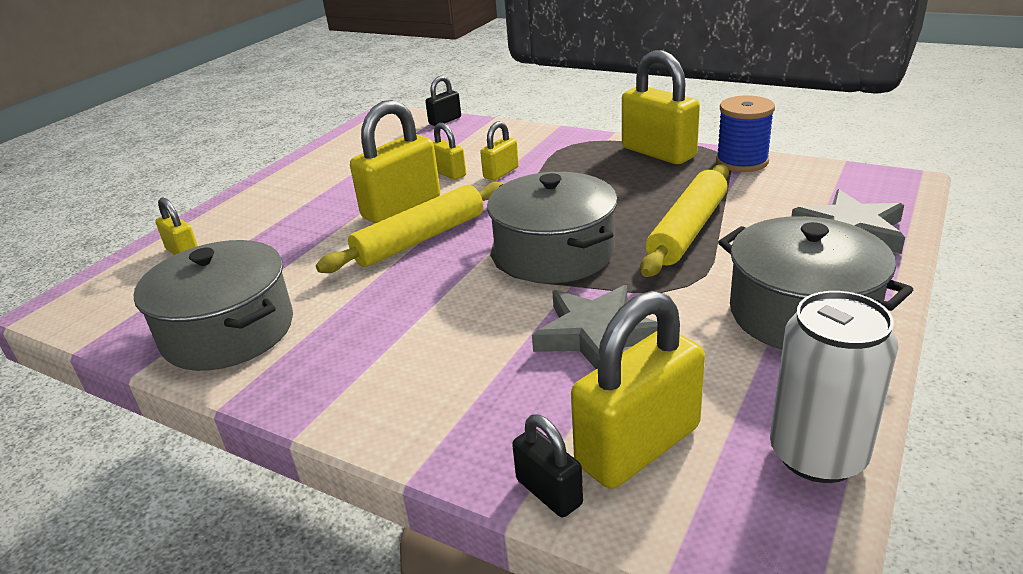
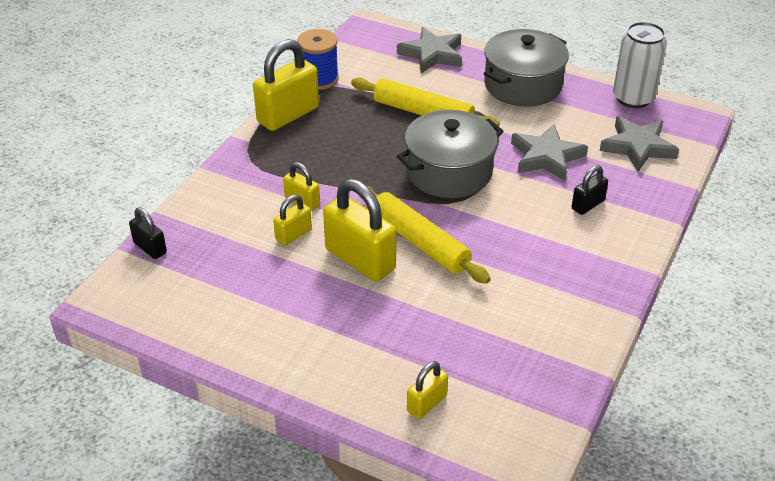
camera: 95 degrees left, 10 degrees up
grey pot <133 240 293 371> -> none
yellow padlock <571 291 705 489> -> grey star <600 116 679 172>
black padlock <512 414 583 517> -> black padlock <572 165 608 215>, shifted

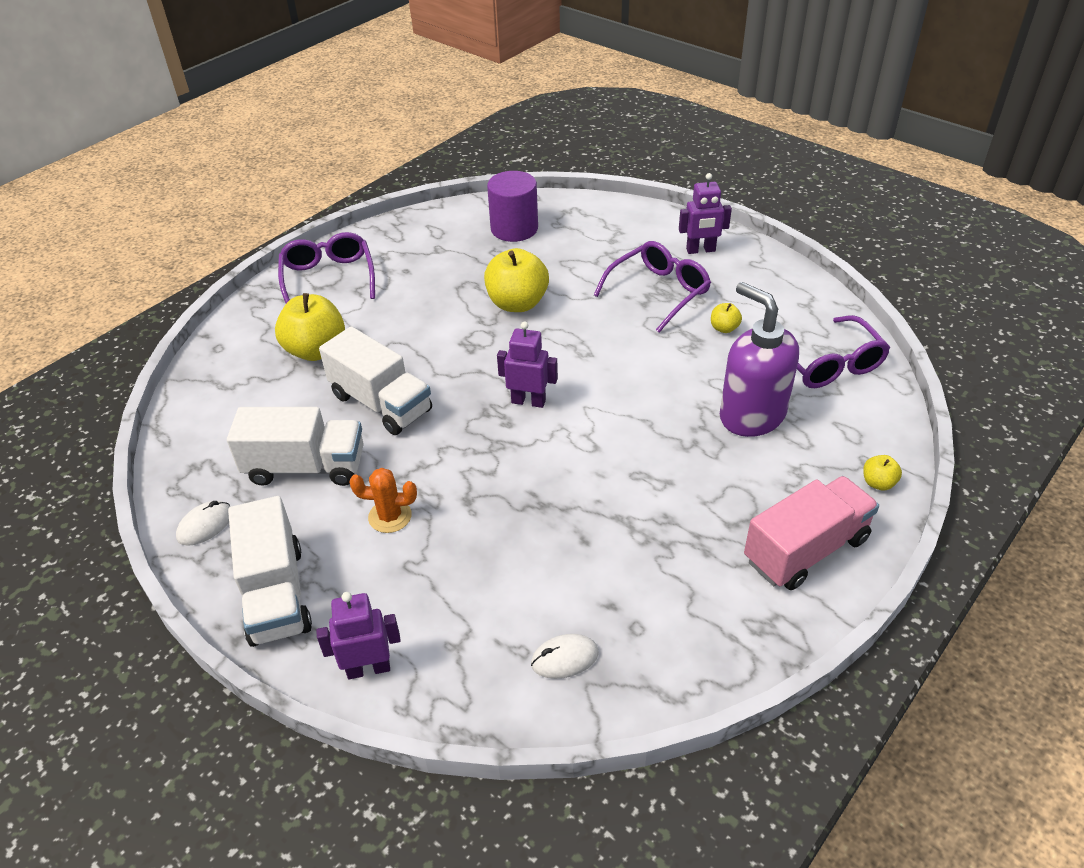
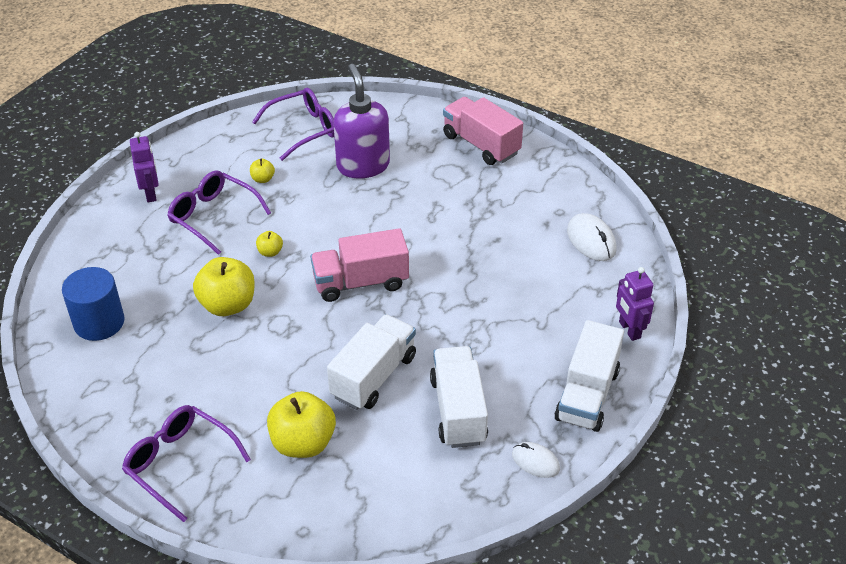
camera: 100 degrees left, 0 degrees up
purple cylinder <487 171 538 242> -> blue cylinder <62 267 125 341>
purple glasses <278 232 375 303> -> purple glasses <122 405 251 522>, 60 degrees clockwise
purple soap dispenser <720 282 799 437> -> purple soap dispenser <333 64 390 179>, 120 degrees clockwise
purple robot <497 322 558 408> -> pink truck <310 228 409 302>
yellow apple <863 455 902 490> -> yellow apple <256 231 283 257>, shifted
orange cactus <349 468 417 533> -> none
white truck <228 496 312 647> -> white truck <555 320 624 432>, 135 degrees clockwise
white mouse <531 634 599 679> -> white mouse <567 213 617 261>, x1.50

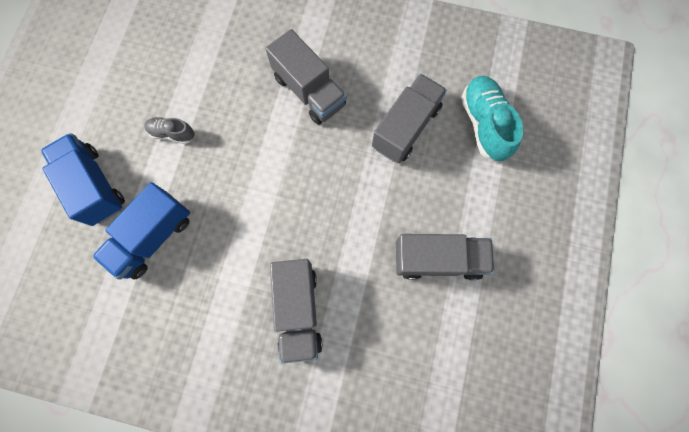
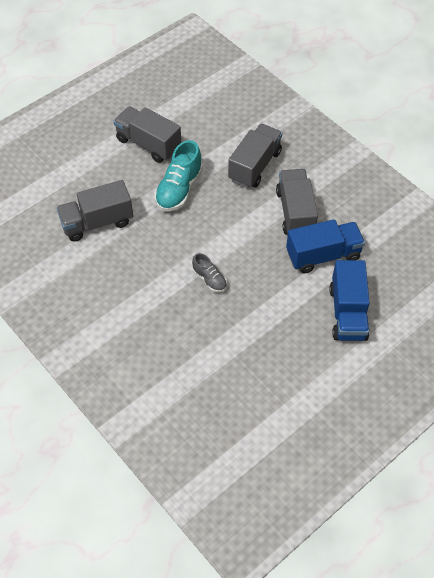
camera: 145 degrees left, 20 degrees down
grey truck <266 29 347 125> -> grey truck <276 169 318 234>, shifted
turquoise shoe <461 76 523 161> -> turquoise shoe <154 140 203 212>, shifted
grey shoe <144 117 194 144> -> grey shoe <192 253 227 293>, shifted

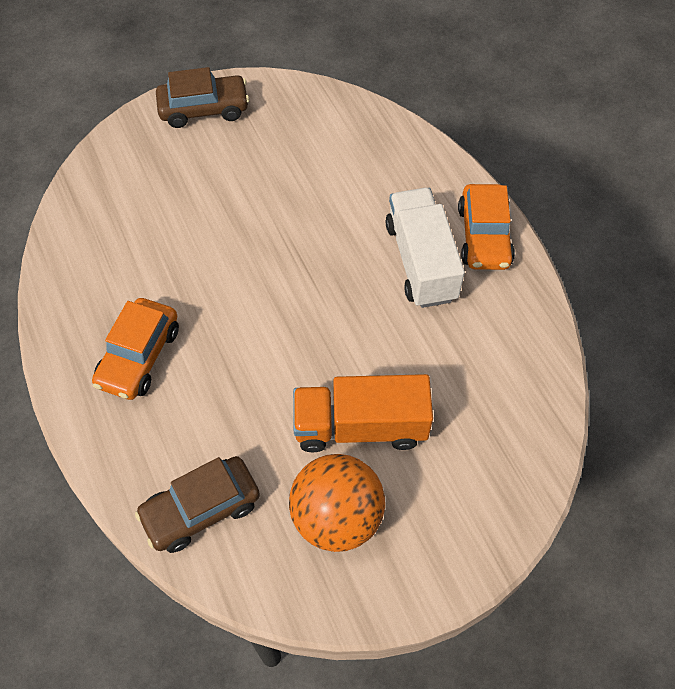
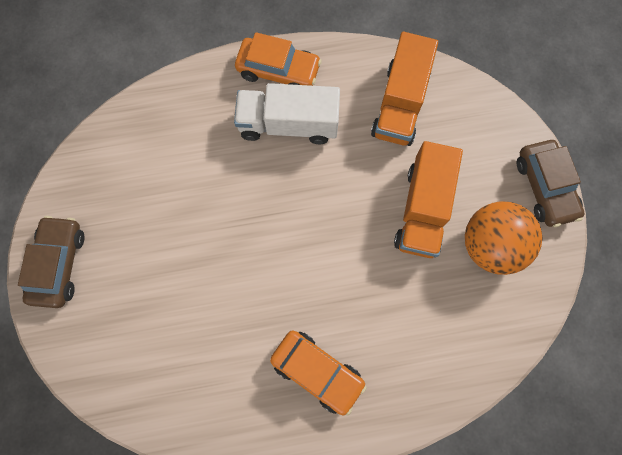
camera: 75 degrees left, 15 degrees up
brown car <135 456 260 553> -> brown car <517 140 584 227>, shifted
none -> orange truck <371 32 438 146>

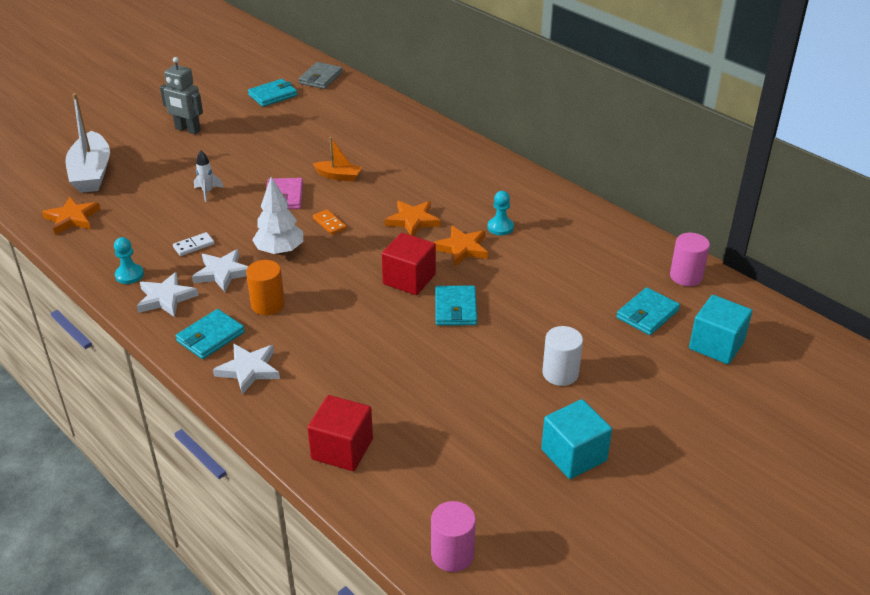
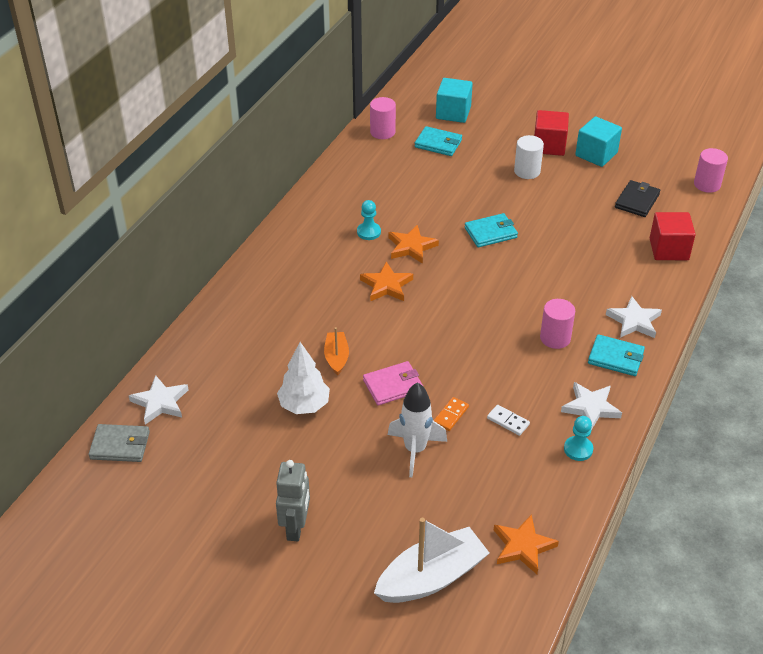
camera: 110 degrees left, 5 degrees up
turquoise wallet <248 79 297 107> -> none
white rocket <194 150 224 202> -> white rocket <388 382 447 478>, x1.78
white tree <252 177 303 255> -> white tree <277 342 330 414>, shifted
orange domino <313 209 347 235> -> orange domino <433 397 469 431>, shifted
red cube <382 233 436 295> -> red cube <534 110 569 156>, shifted
white star <192 249 248 292> -> white star <129 375 188 425>, shifted
orange cylinder <246 260 285 315> -> pink cylinder <540 299 575 349>
none -> black wallet <615 180 660 217>

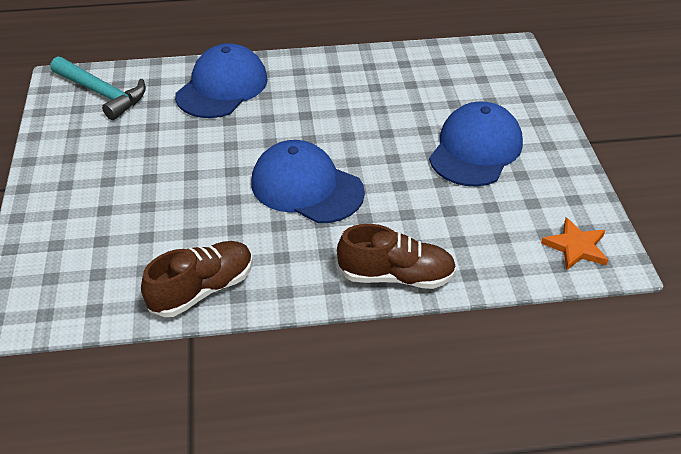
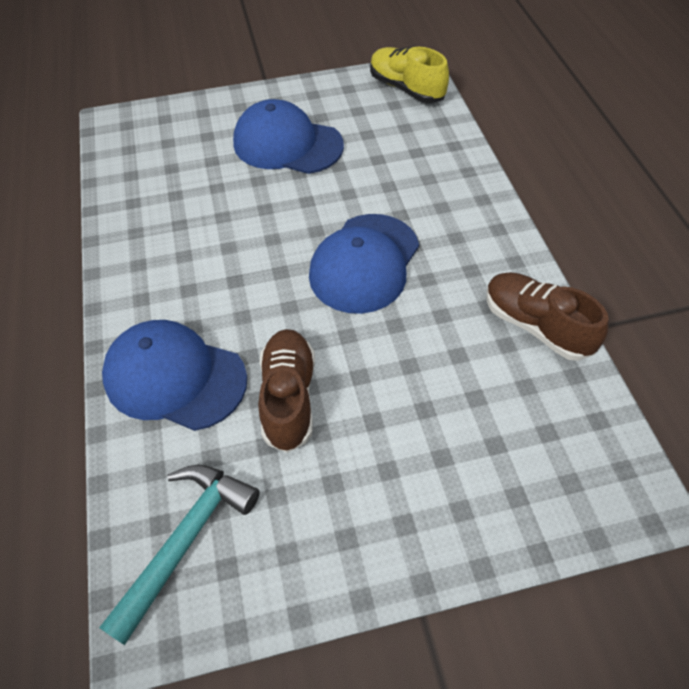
camera: 95 degrees left, 10 degrees up
orange star <541 218 608 271> -> yellow shoe <370 46 449 103>
brown shoe <337 224 457 289> -> brown shoe <258 329 315 453>, shifted

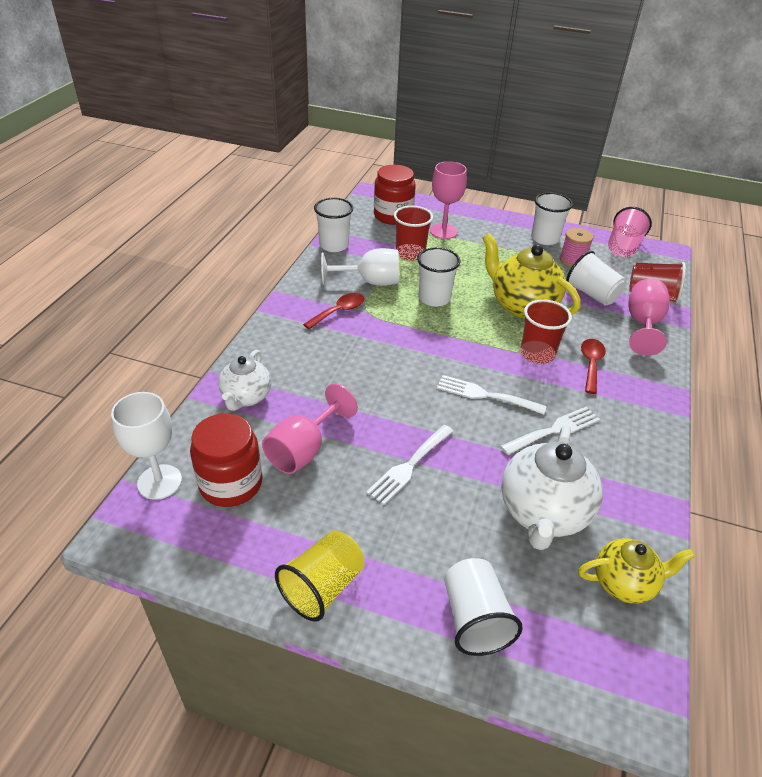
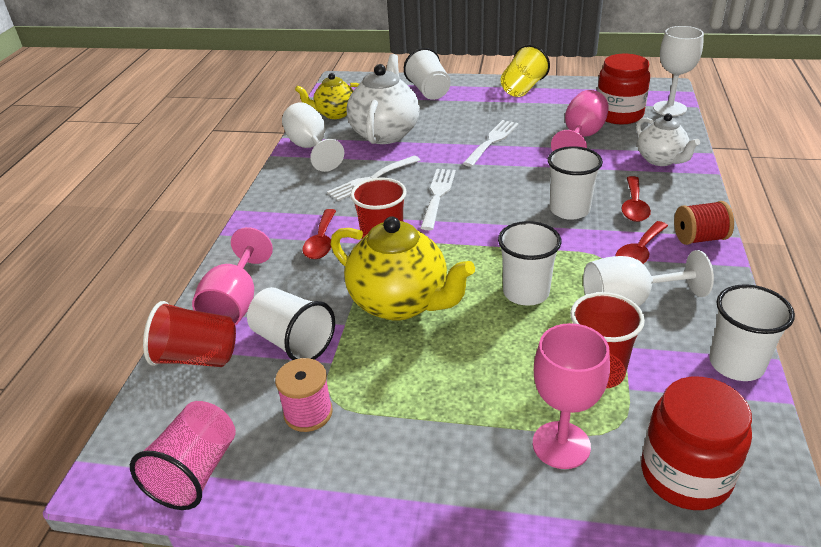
camera: 175 degrees right, 5 degrees down
white cup <531 192 573 245> -> white cup <548 146 603 220>, shifted
white teapot <218 350 271 411> -> white teapot <636 113 700 166>, 150 degrees clockwise
white fork <437 375 546 415> -> white fork <421 169 456 230>, 90 degrees counterclockwise
none -> white goblet <282 102 344 172>
none -> red spoon <621 176 651 222>
none -> red spool <674 201 734 245>

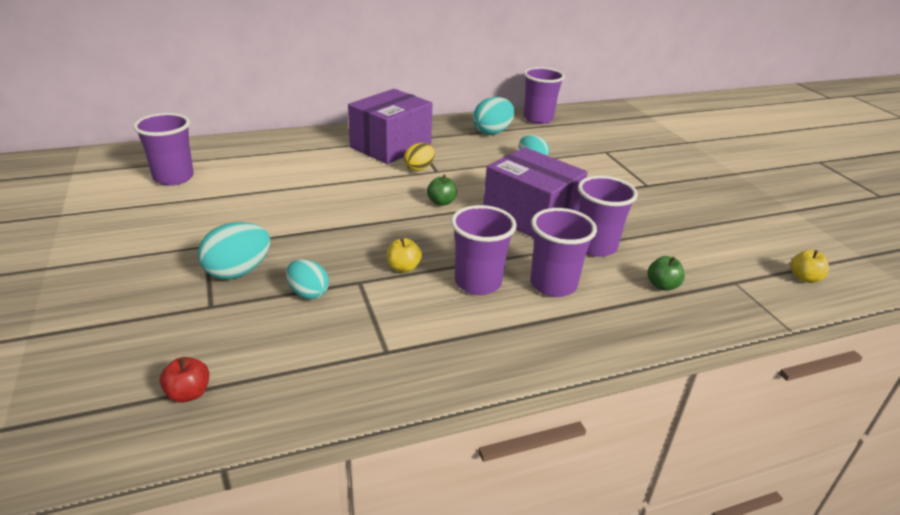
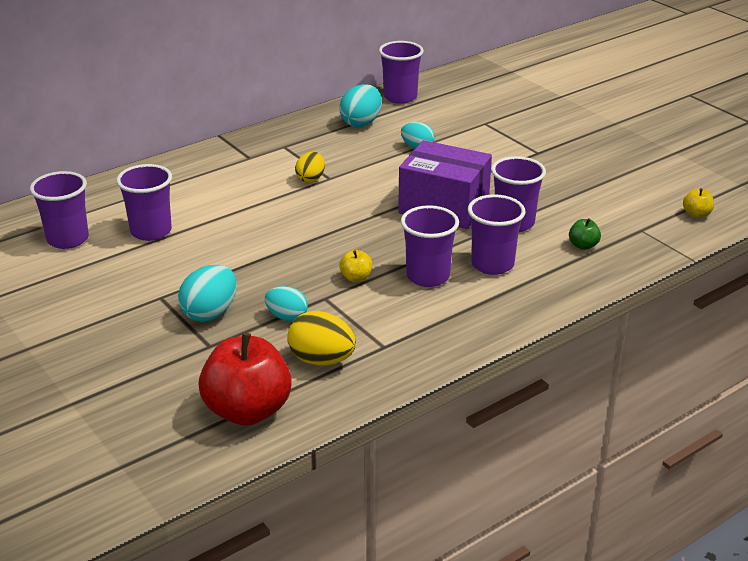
camera: 15 degrees left, 0 degrees up
purple box <348 89 433 164> -> none
green apple <427 174 457 206> -> none
red apple <160 357 209 403> -> red apple <199 332 292 426>, x2.35
none -> purple cup <116 164 172 241>
none -> yellow egg <287 311 356 366>

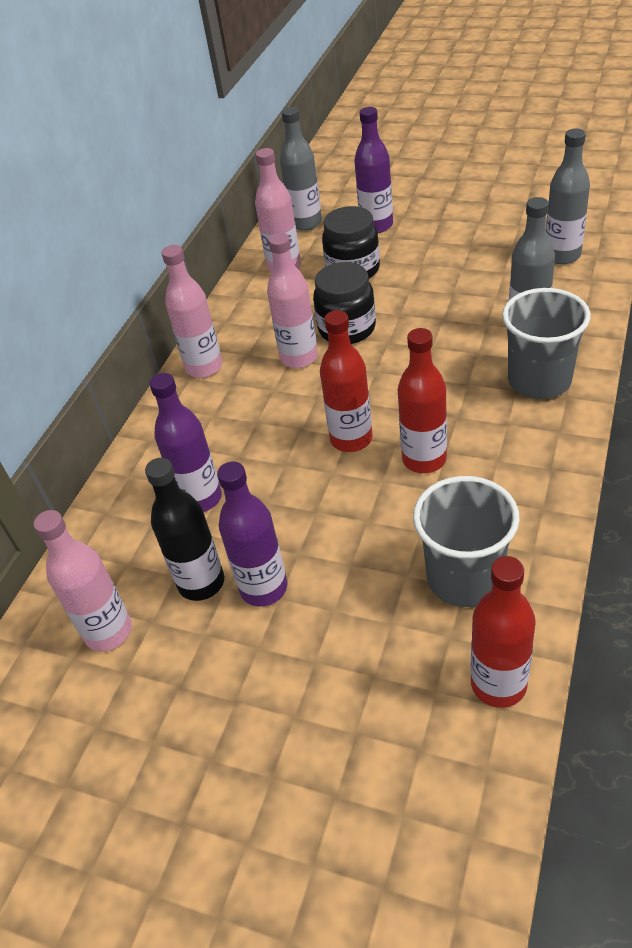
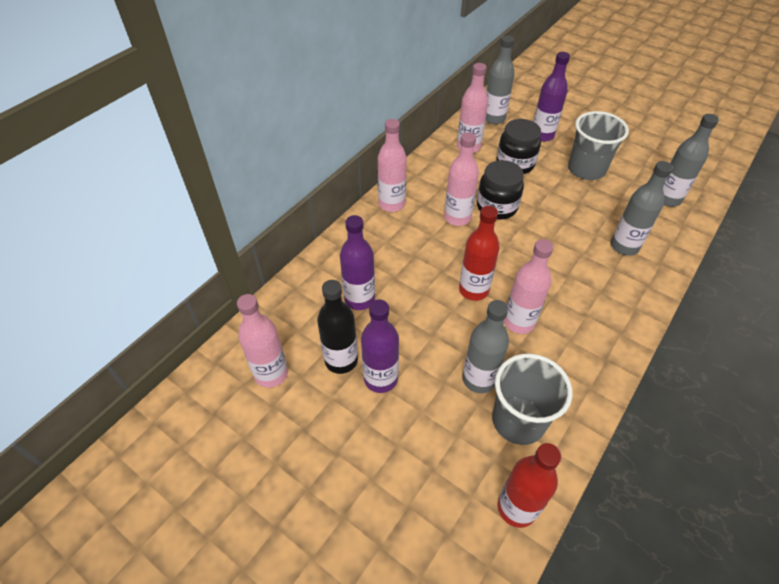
camera: 10 degrees right, 5 degrees up
grey cup <502 288 591 399> -> grey cup <568 111 629 180>, shifted
red bottle <398 328 447 473> -> pink bottle <504 239 553 334>
none -> grey bottle <462 300 509 393>

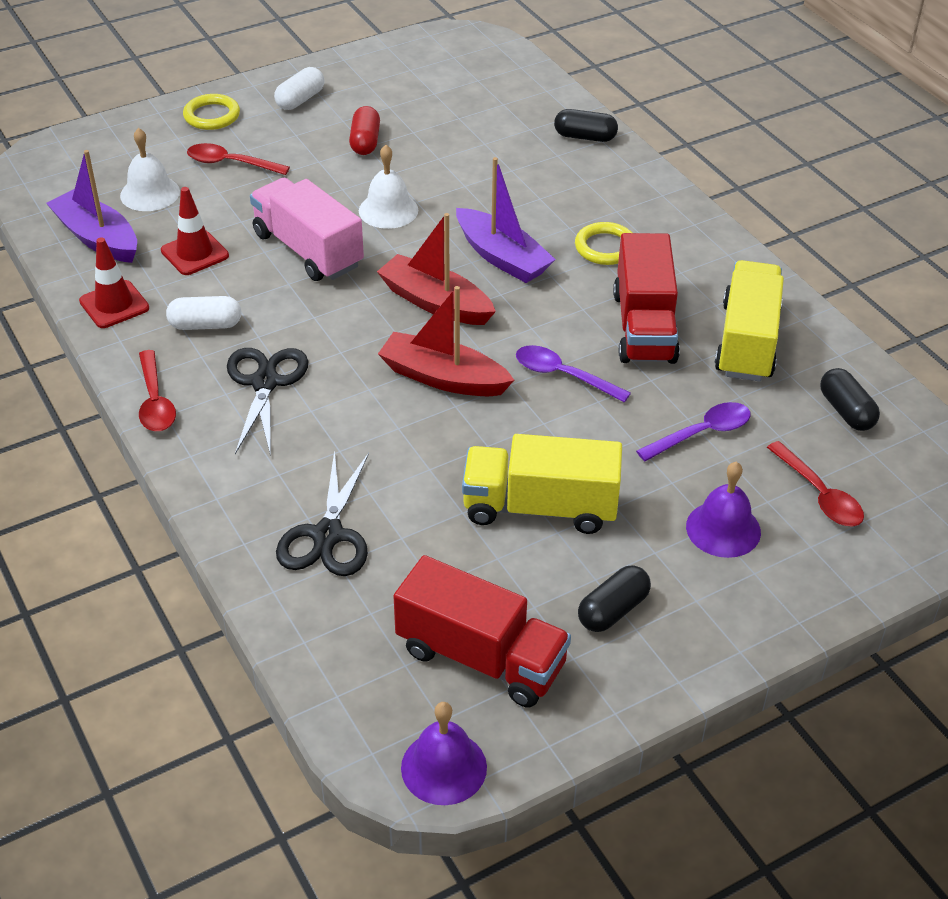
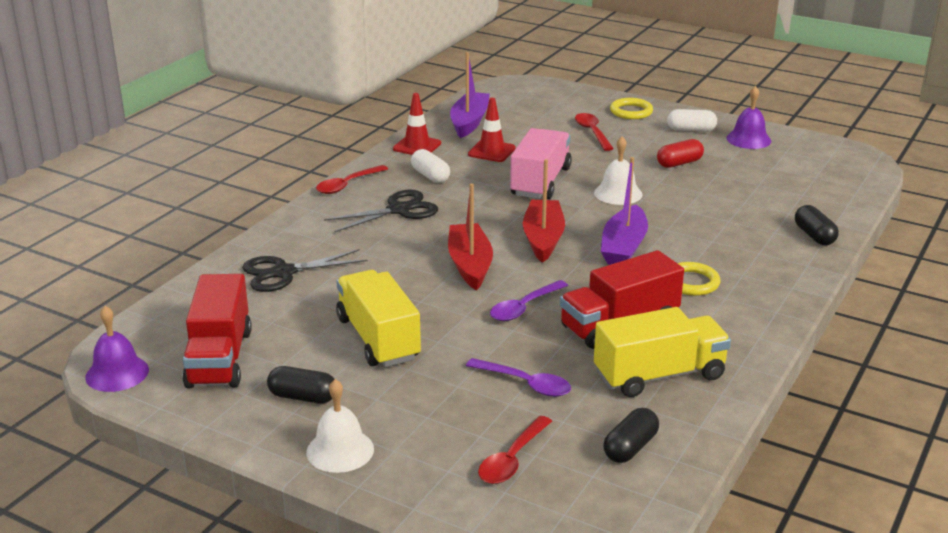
camera: 60 degrees right, 15 degrees down
white bell <120 128 180 211> -> white bell <306 379 374 473>, shifted
purple spoon <516 345 631 403> -> purple spoon <490 280 568 321>, 135 degrees counterclockwise
purple bell <686 462 761 558> -> purple bell <726 86 771 149>, shifted

